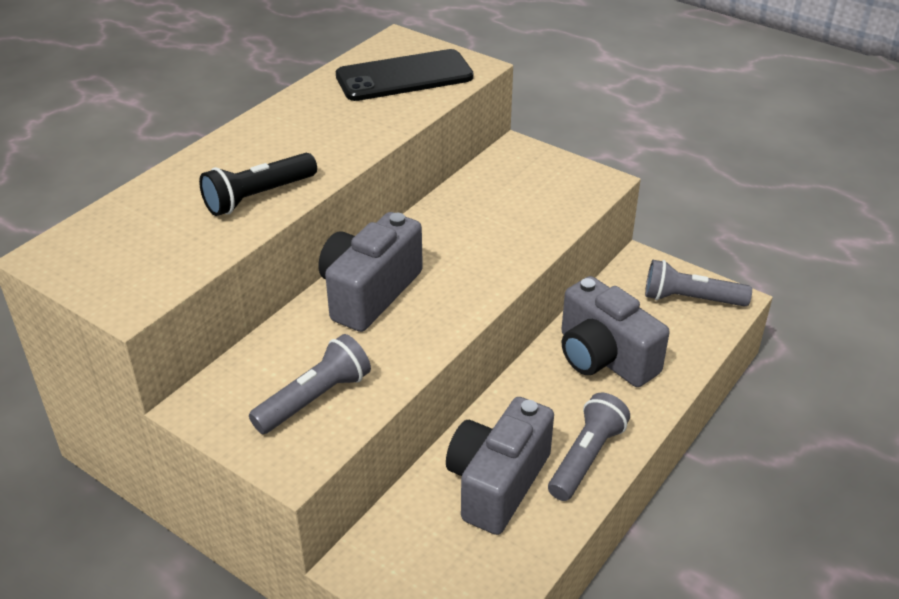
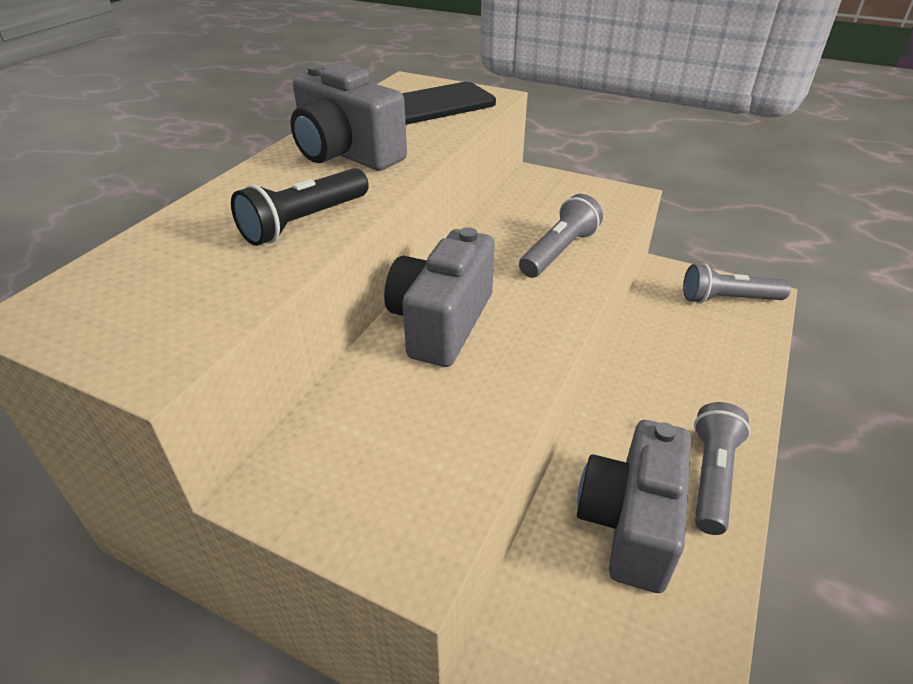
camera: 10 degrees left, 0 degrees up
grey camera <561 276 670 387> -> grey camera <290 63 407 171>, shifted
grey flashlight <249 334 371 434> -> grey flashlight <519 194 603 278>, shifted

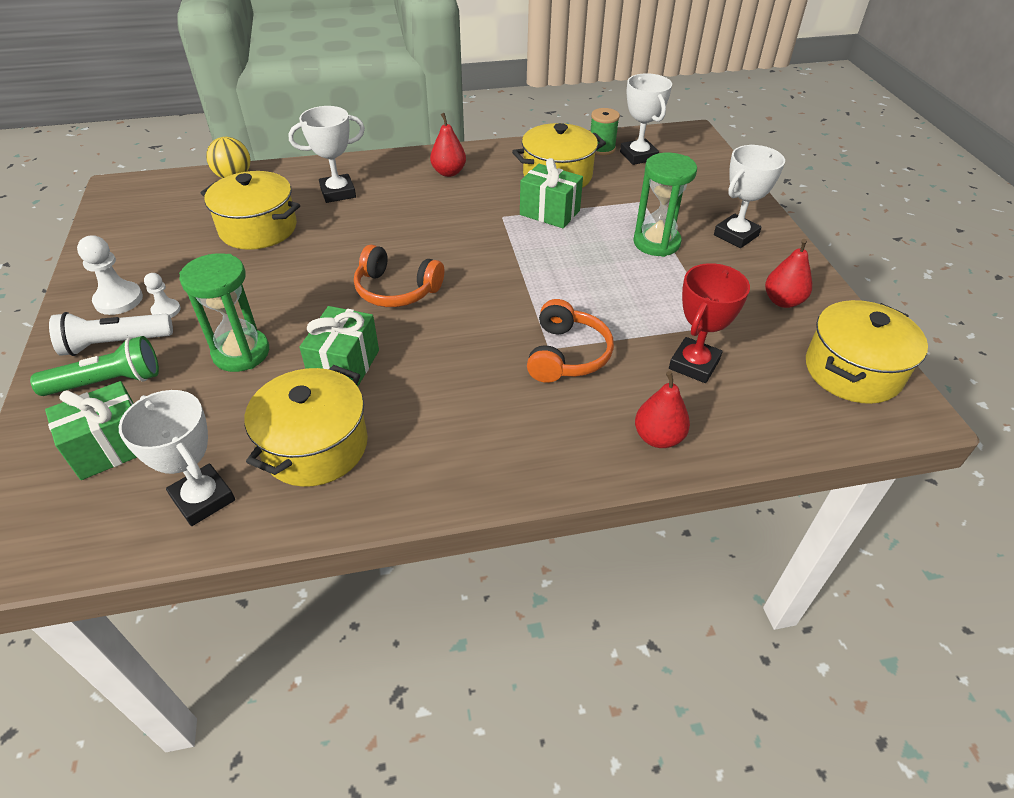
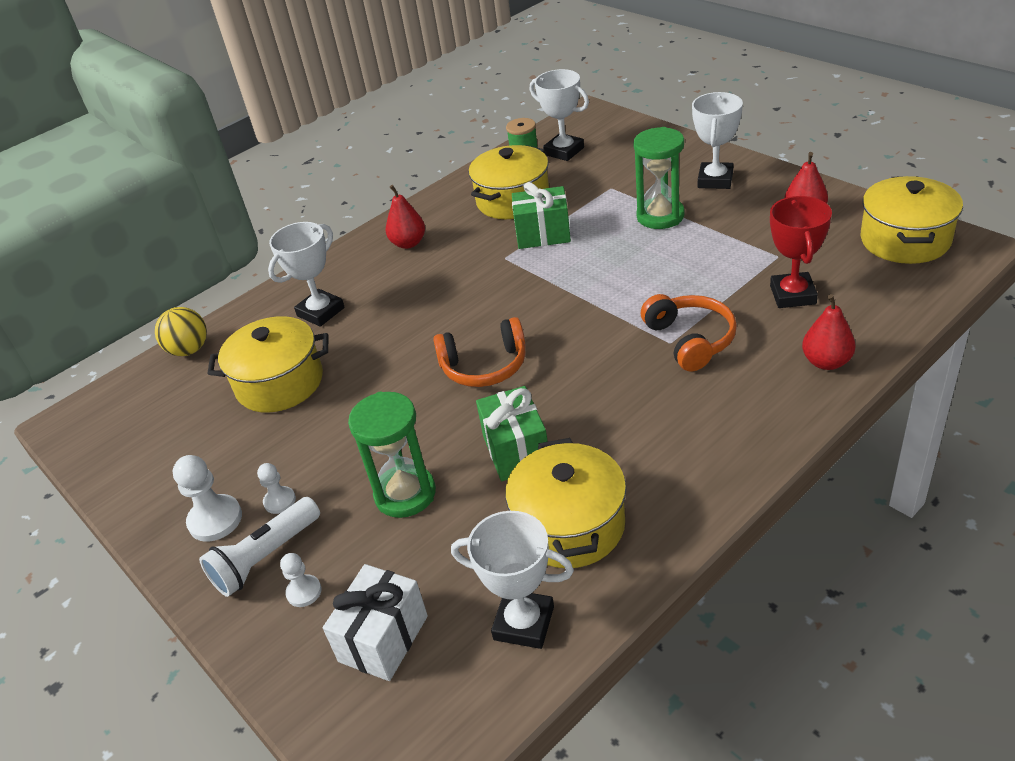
camera: 25 degrees left, 5 degrees down
green flashlight <30 336 159 396> -> white pawn <280 553 322 607>
green gift <45 381 137 480> -> white gift <323 564 428 681>

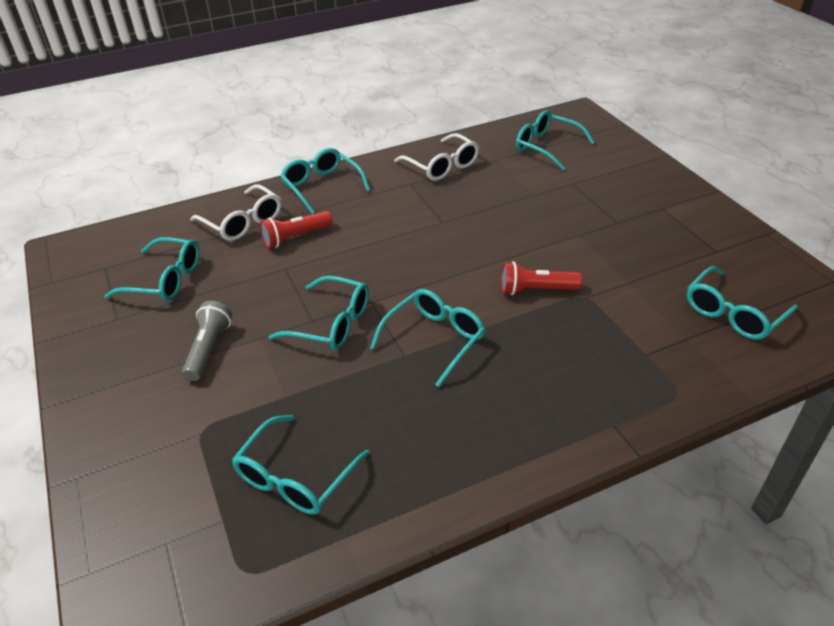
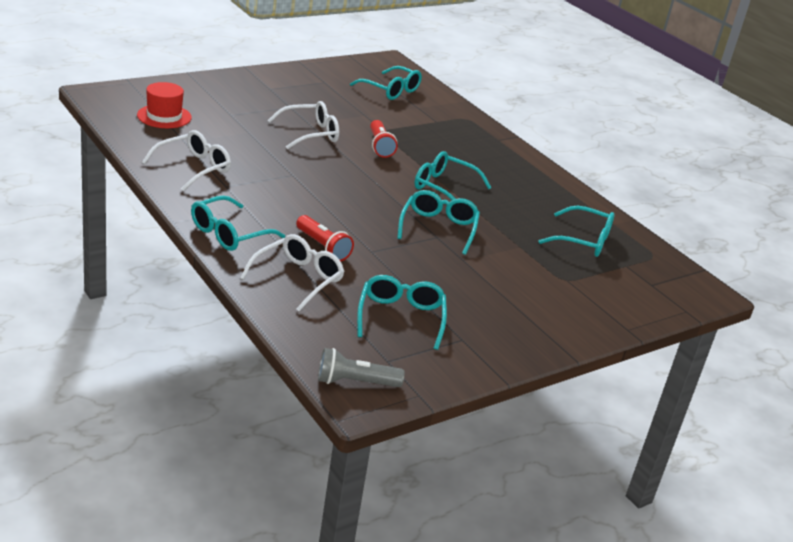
camera: 105 degrees left, 10 degrees down
turquoise glasses <516 110 595 170> -> red hat <137 82 192 128>
grey flashlight <182 301 232 381> -> grey flashlight <318 348 405 387>, shifted
none -> white glasses <268 101 339 149>

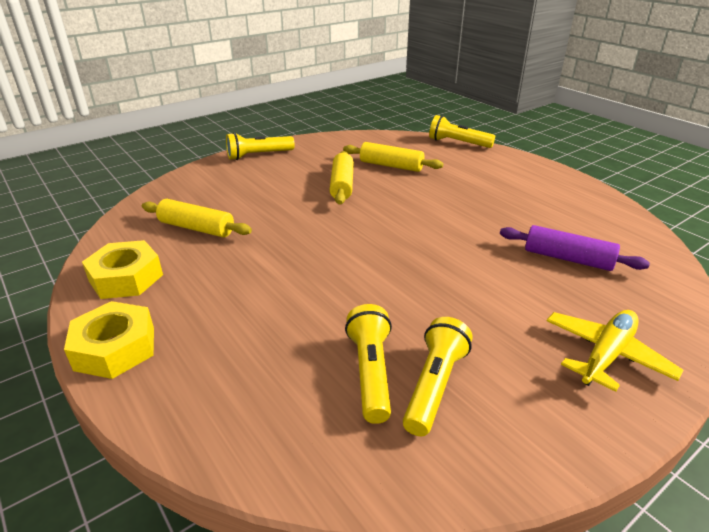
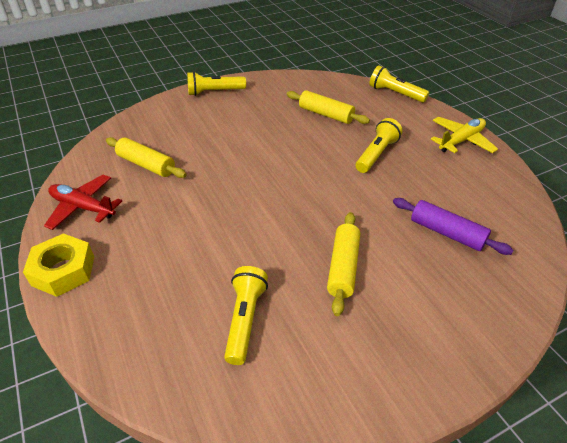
camera: 10 degrees right, 10 degrees up
yellow rolling pin <330 151 354 205> -> yellow rolling pin <327 212 360 316>, shifted
yellow nut <82 240 163 299> -> red plane <44 175 122 230>
yellow plane <547 310 684 392> -> yellow plane <431 117 498 153>, shifted
yellow flashlight <403 317 472 436> -> yellow flashlight <356 118 403 173>, shifted

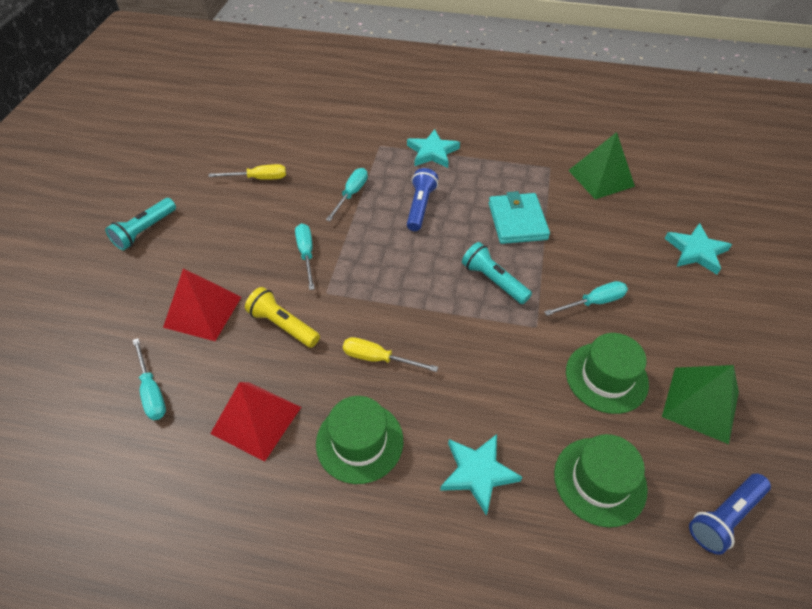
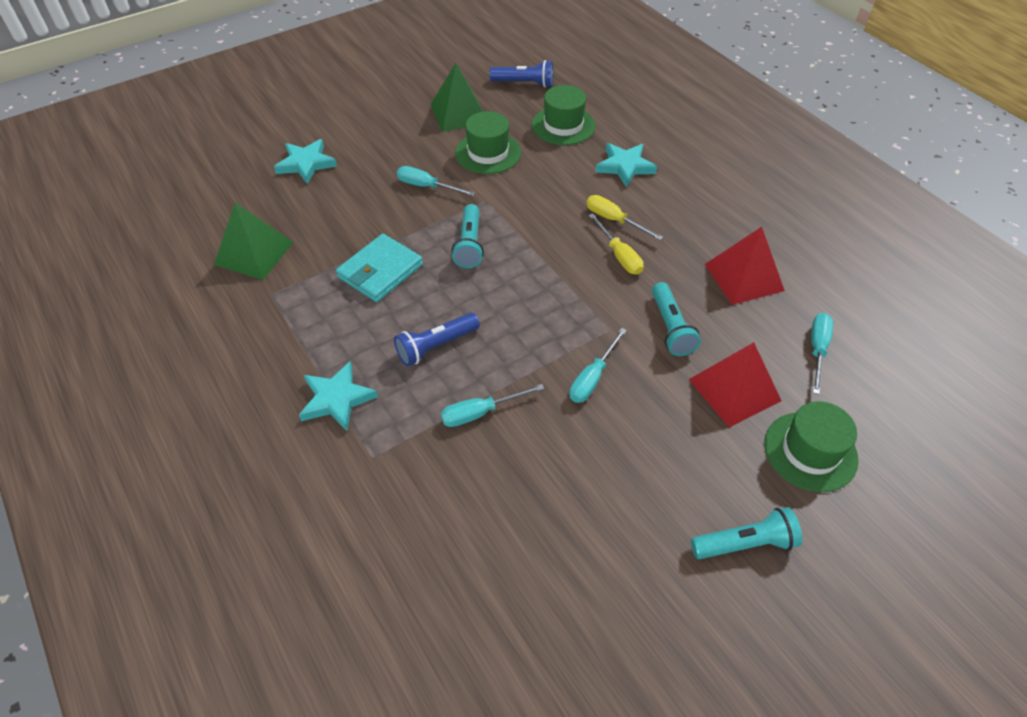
camera: 135 degrees left, 0 degrees up
yellow screwdriver <208 164 286 180> -> yellow screwdriver <587 195 663 240>, shifted
yellow flashlight <245 287 320 348> -> turquoise flashlight <652 282 701 356>
green hat <316 396 403 484> -> green hat <764 401 859 492>, shifted

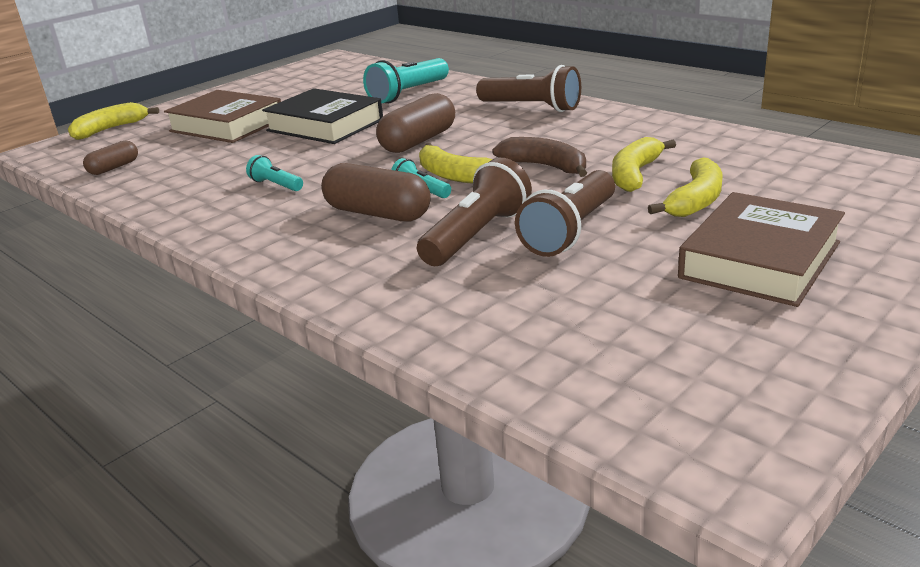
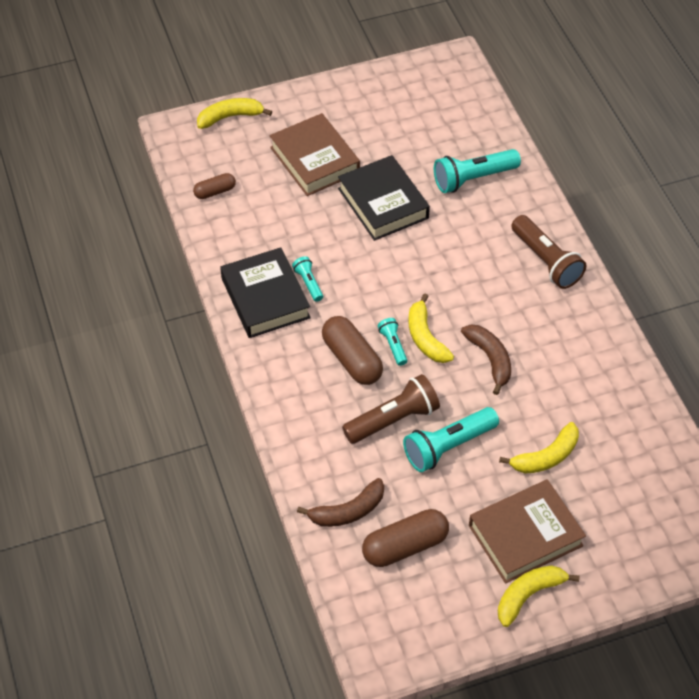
camera: 25 degrees right, 25 degrees up
brown capsule <376 93 455 153> -> brown capsule <362 509 449 567>, shifted
yellow banana <612 137 676 192> -> yellow banana <498 565 579 627>, shifted
brown flashlight <515 170 615 257> -> turquoise flashlight <403 407 499 472>
none -> black book <220 247 311 338>
none -> brown banana <297 478 384 527>

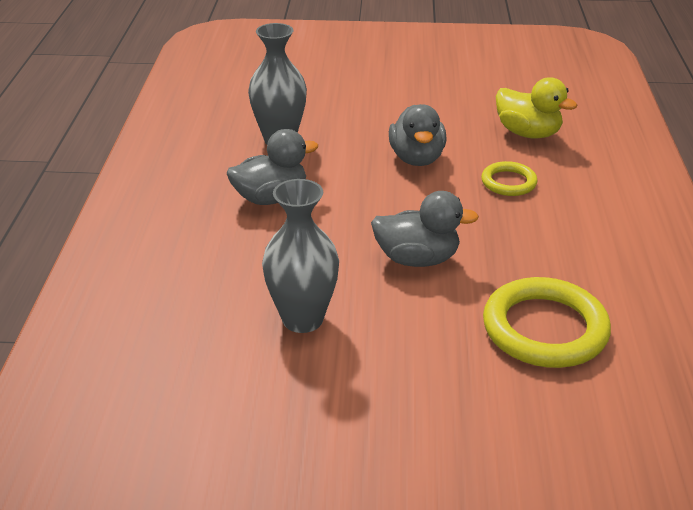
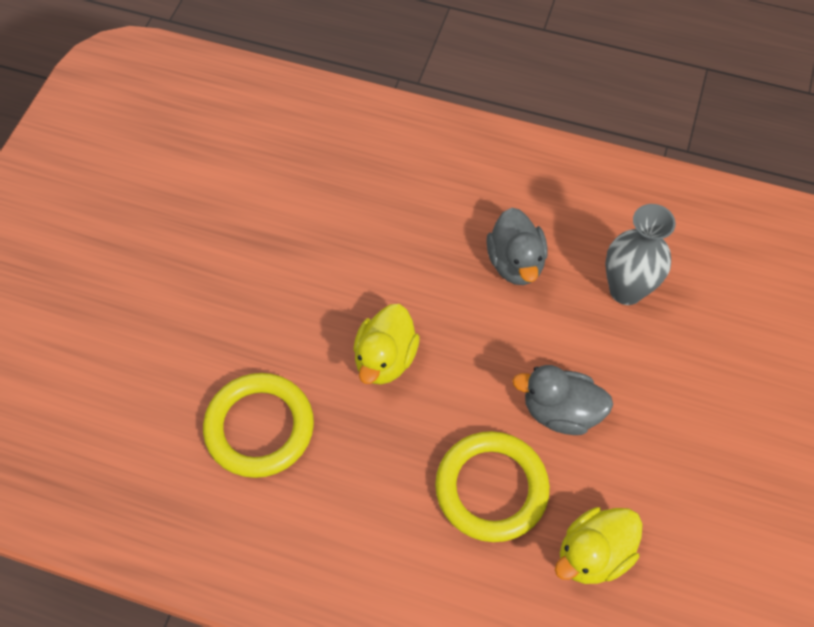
camera: 105 degrees right, 25 degrees up
yellow ring <481 161 538 196> -> yellow ring <435 431 550 542>, x1.83
grey vase <262 179 339 333> -> none
grey duck <371 191 479 267> -> yellow duck <353 304 420 385>

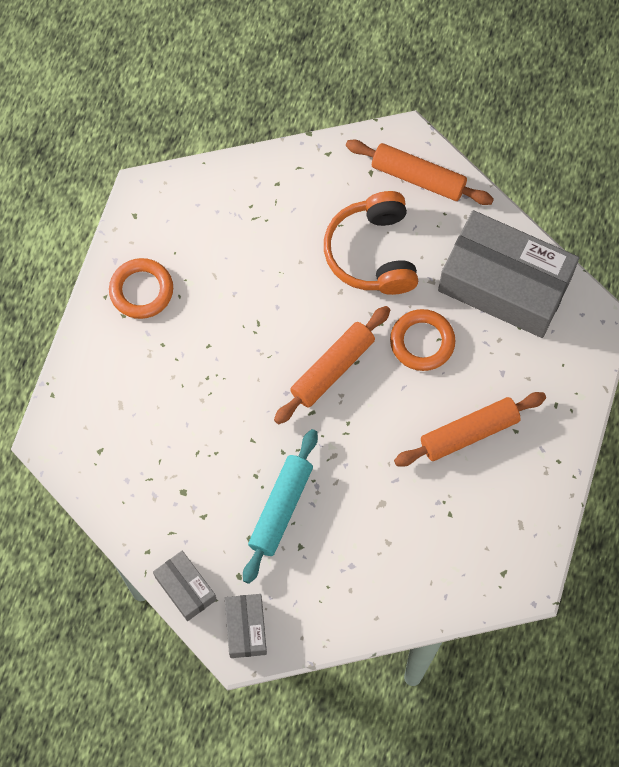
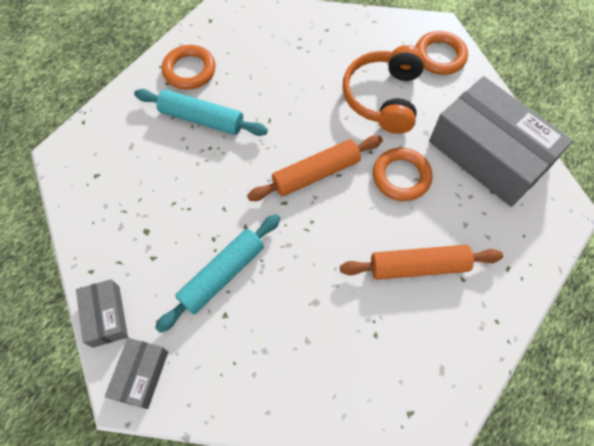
camera: 20 degrees right, 5 degrees down
orange rolling pin <346 140 494 205> -> orange ring <415 31 468 75>
none -> turquoise rolling pin <134 89 268 136>

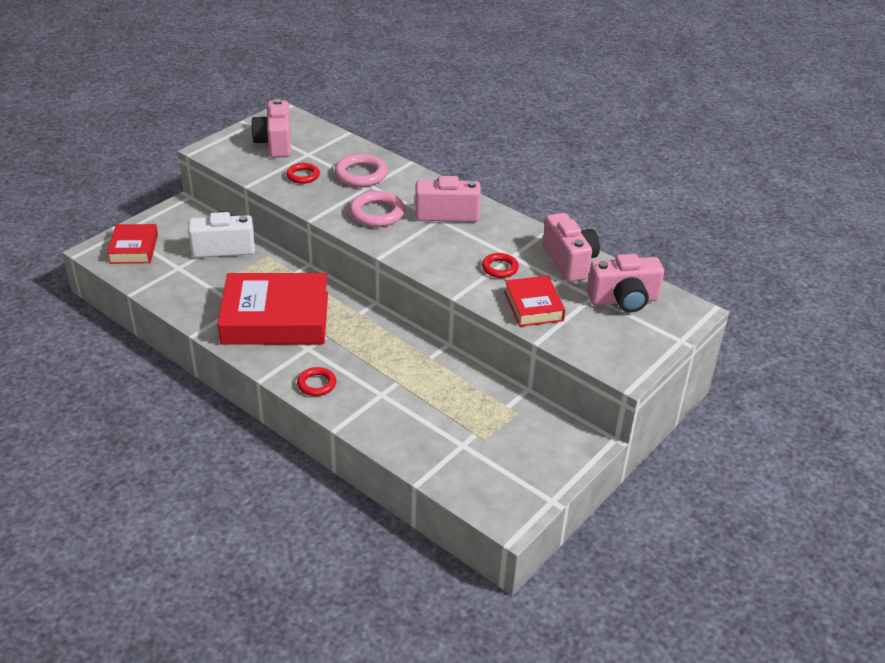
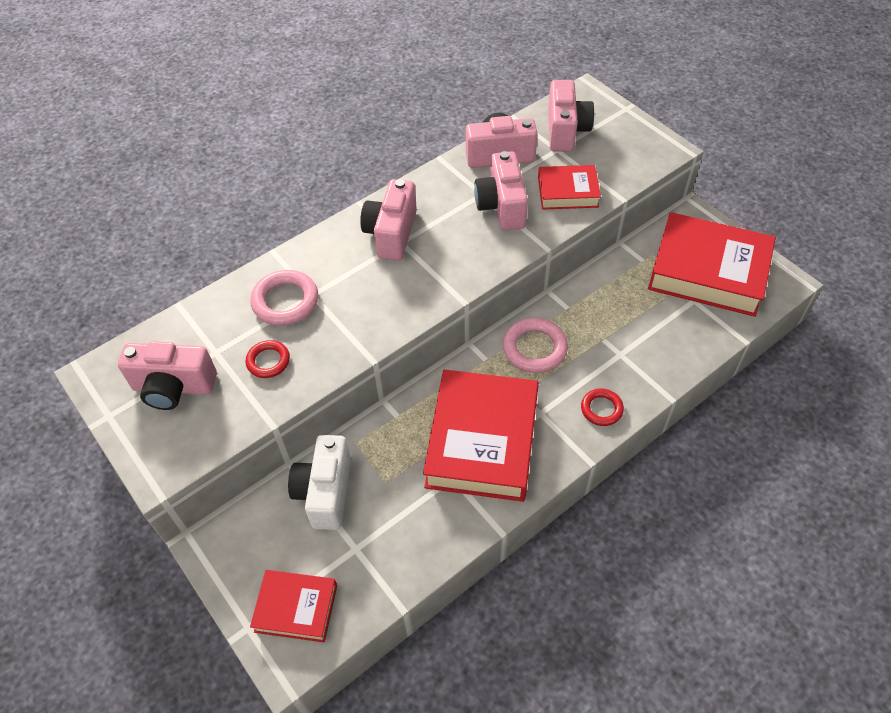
camera: 75 degrees left, 15 degrees up
pink ring <349 191 405 227> -> pink ring <503 318 568 373>, shifted
red ring <482 253 519 278> -> pink camera <474 151 528 231>
none -> red book <648 212 776 317>

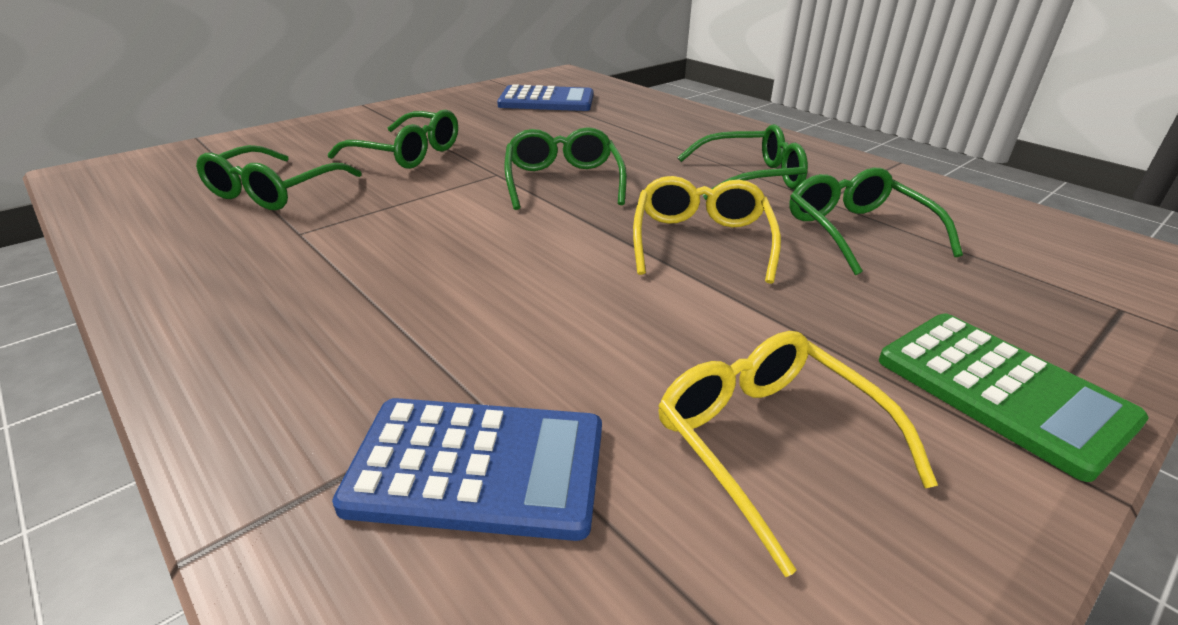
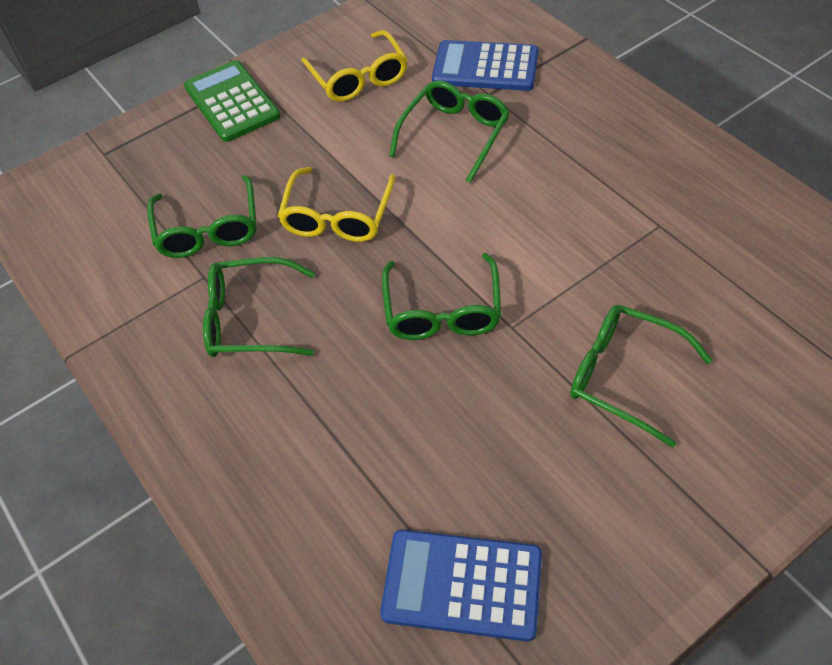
camera: 170 degrees left, 20 degrees up
green glasses <196 145 362 210> -> green glasses <389 80 510 183>, shifted

